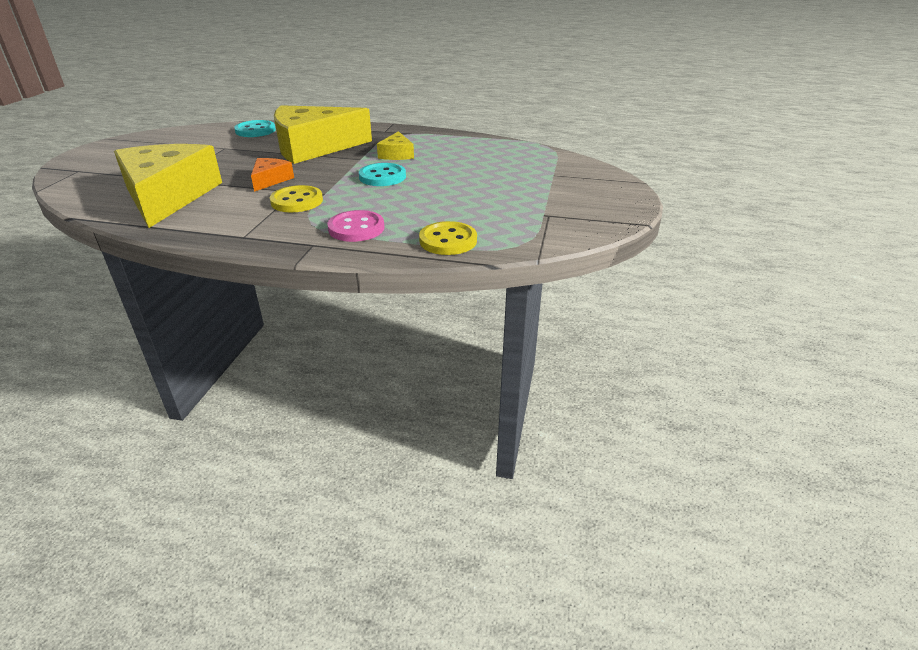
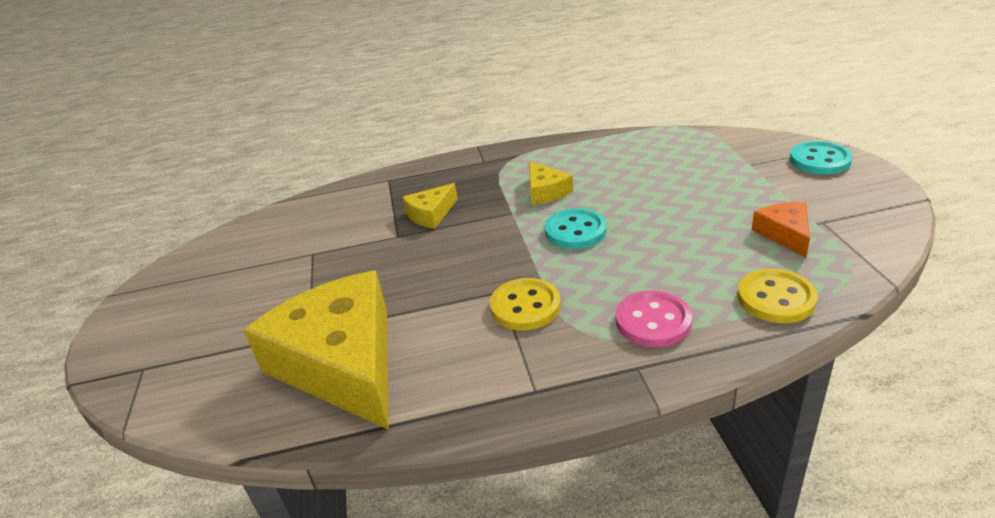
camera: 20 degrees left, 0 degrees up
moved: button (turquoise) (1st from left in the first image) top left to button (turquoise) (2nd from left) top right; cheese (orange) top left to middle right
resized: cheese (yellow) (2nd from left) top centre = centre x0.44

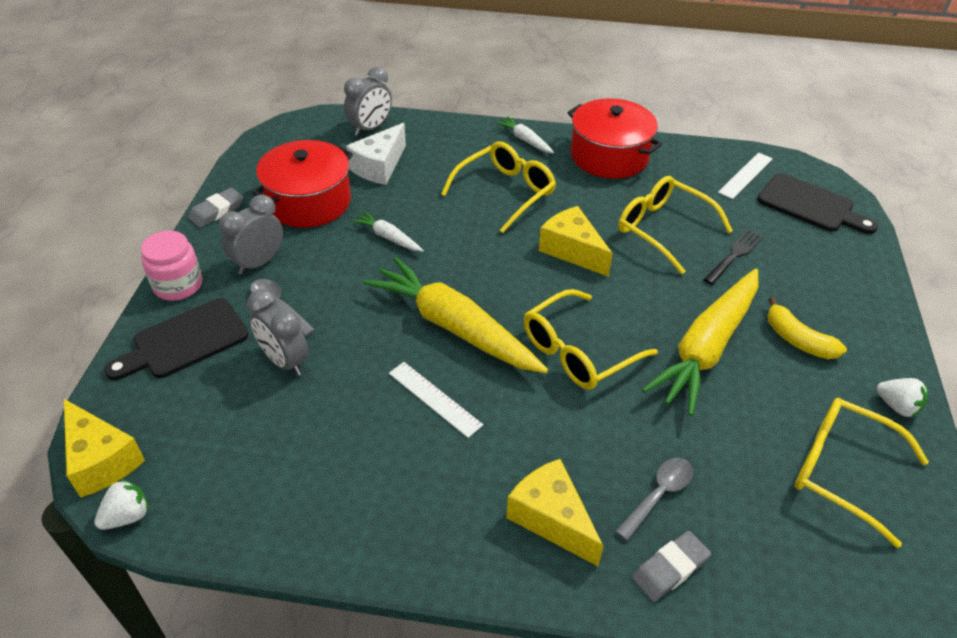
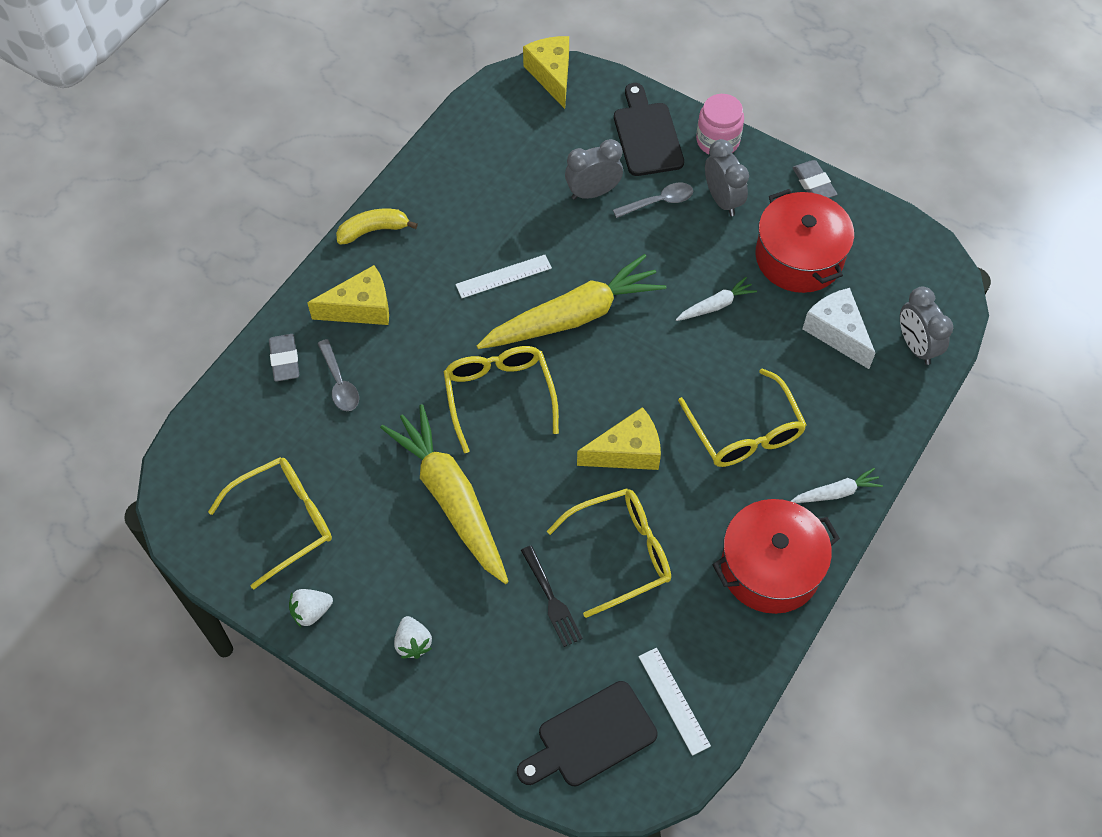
camera: 115 degrees right, 15 degrees up
moved: strawberry (white) (1st from left in the first image) bottom left to strawberry (white) (2nd from left) bottom centre; banana (yellow) middle right to top centre
turned: cheese (yellow) (1st from left in the first image) bottom left = top centre 90 degrees clockwise

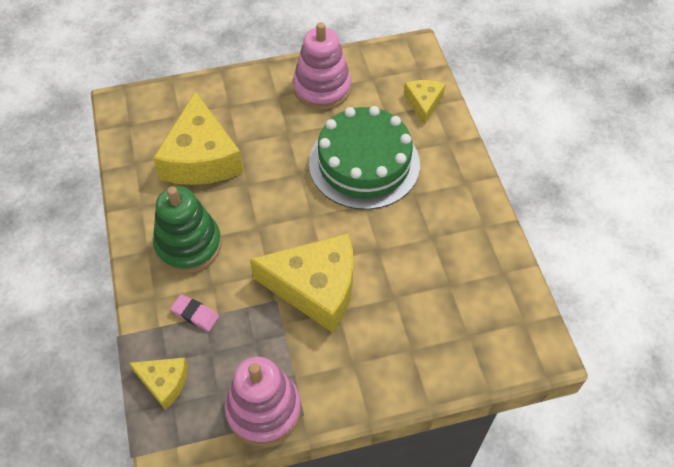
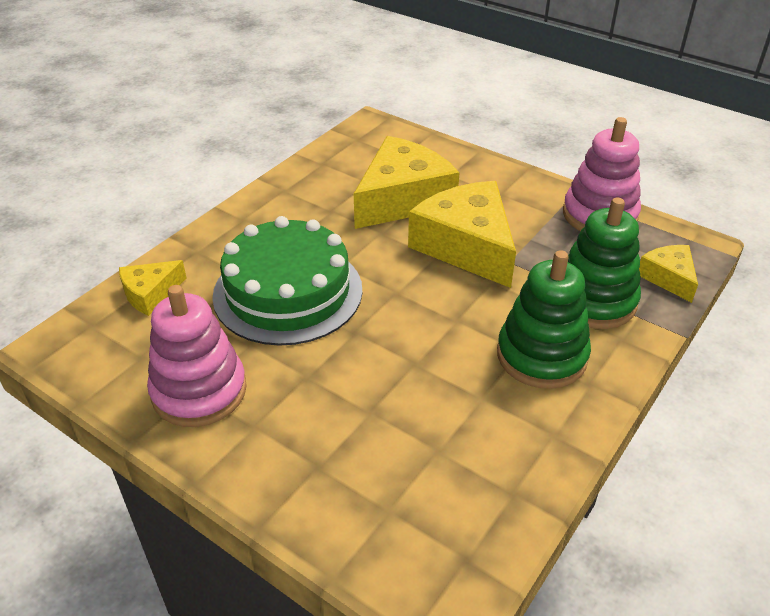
camera: 130 degrees left, 15 degrees down
moved: cheese (yellow) (2nd from left) top left to top centre
replaced: eraser (pink) bottom left to stacking toy (green) (2nd from left) middle right

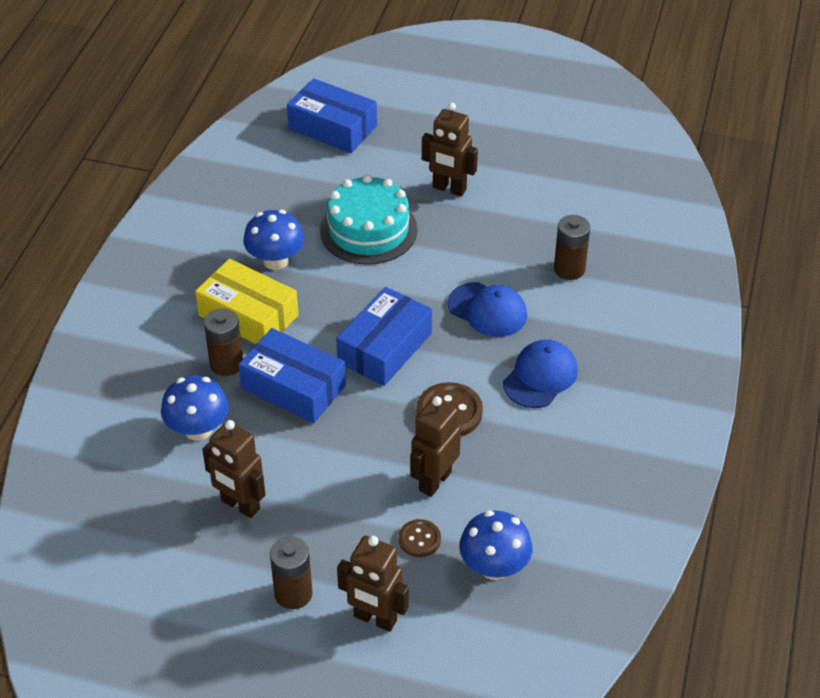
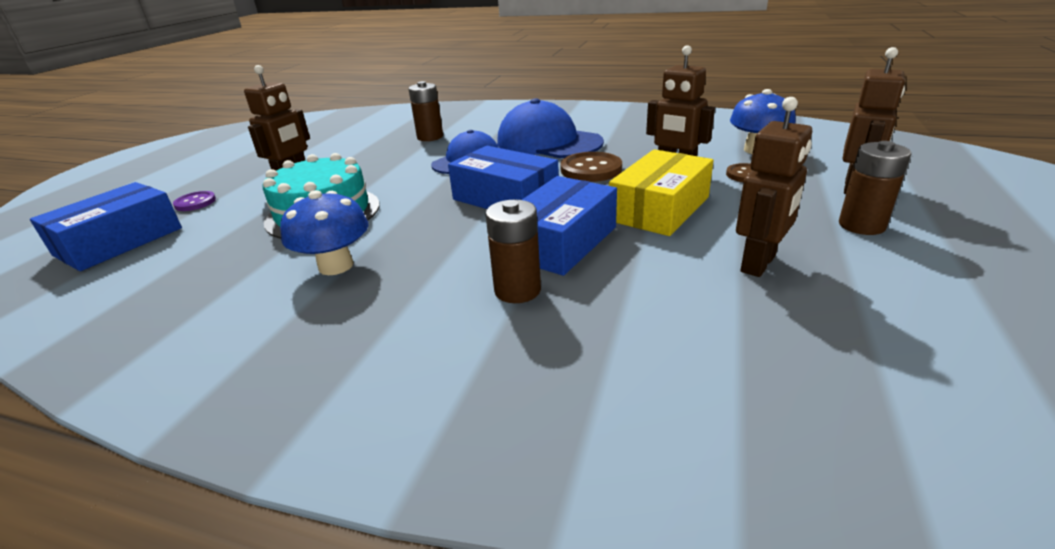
camera: 85 degrees left, 15 degrees down
removed: mushroom (blue) (1st from left) middle left
added: button (purple) middle left
moved: box (yellow) middle left to centre
resized: cap (blue) (2nd from left) centre = top centre x1.55

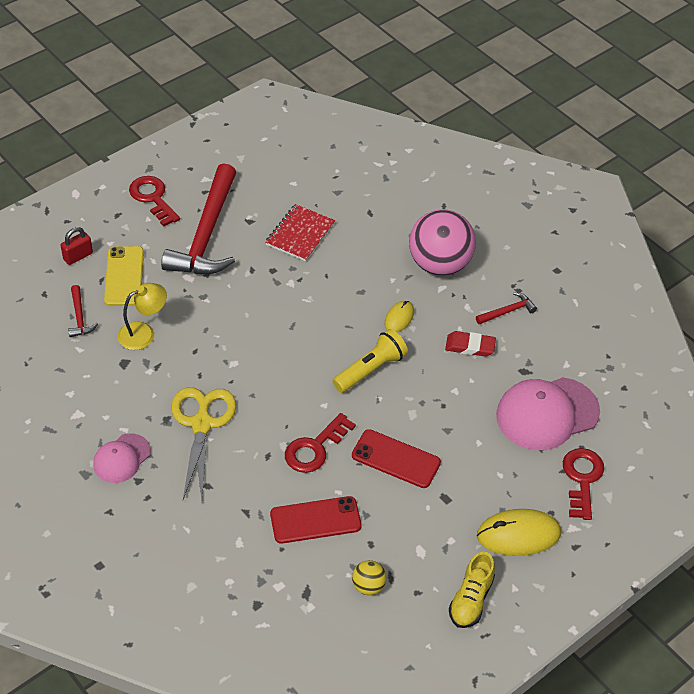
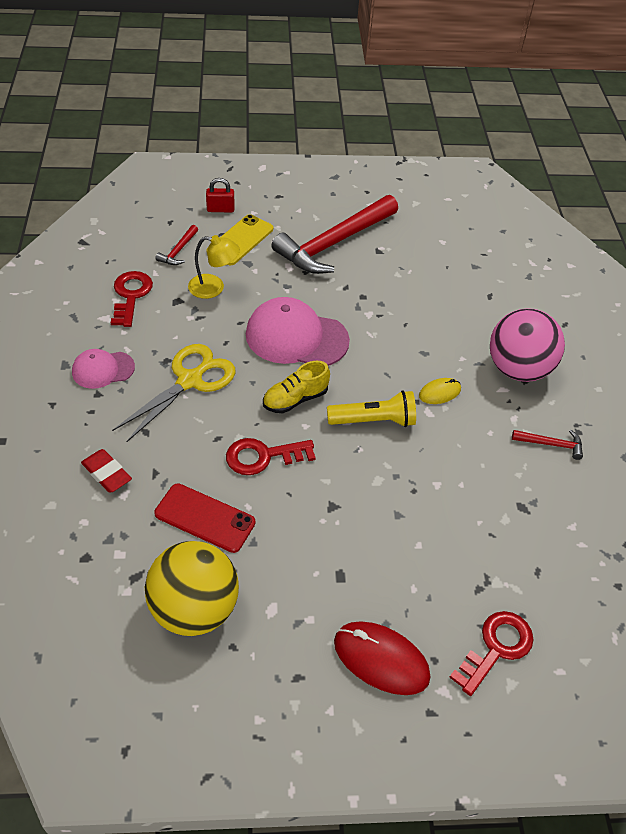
camera: 35 degrees right, 0 degrees up
removed: notebook (red) centre; phone (red) (2nd from left) centre
moved: key (red) (1st from left) top left to middle left; eraser (red) middle right to middle left; shoe (yellow) bottom right to centre; cap (pink) (2nd from left) middle right to centre
recoloured: mouse (yellow) (2nd from left) bottom right to mouse (red) bottom centre
resized: ball (yellow) bottom centre = bottom left x2.29

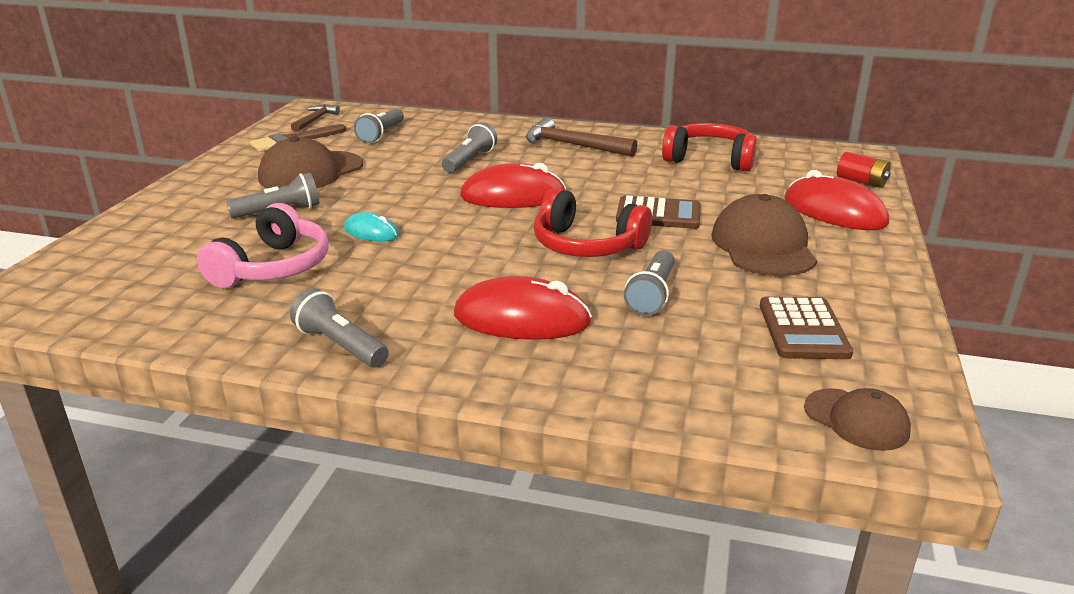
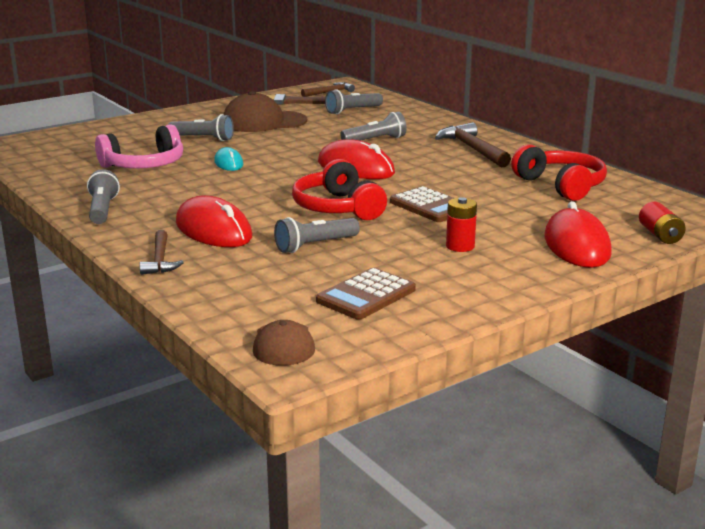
camera: 40 degrees right, 5 degrees down
added: hammer (brown) (1st from left) middle left
replaced: cap (brown) (2nd from left) middle right to battery (red) (1st from left) centre

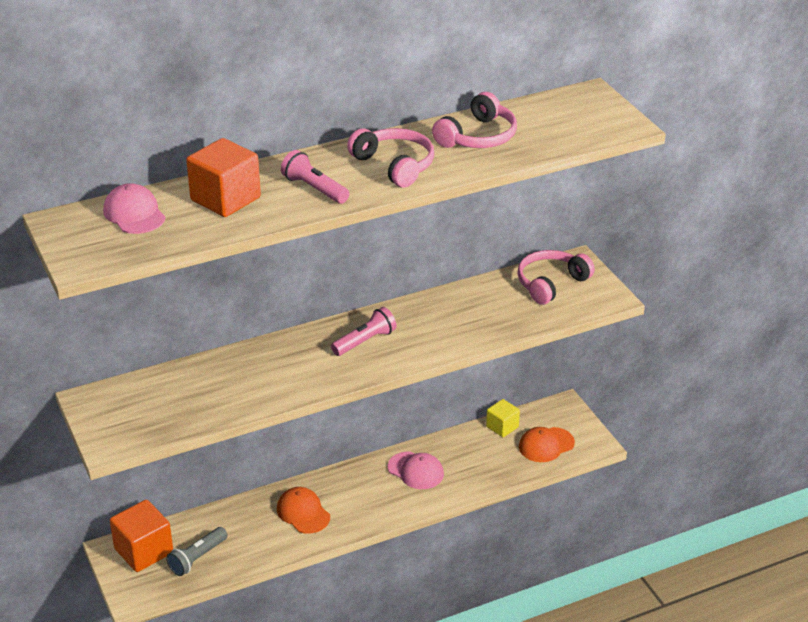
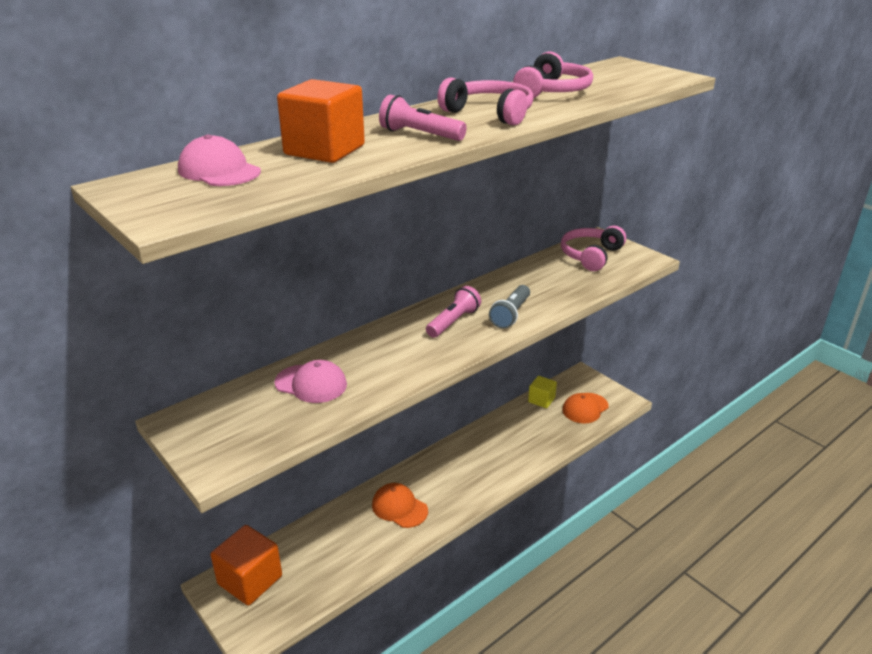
camera: 15 degrees left, 5 degrees down
moved: flashlight (grey) bottom left to centre; cap (pink) (2nd from left) bottom centre to centre

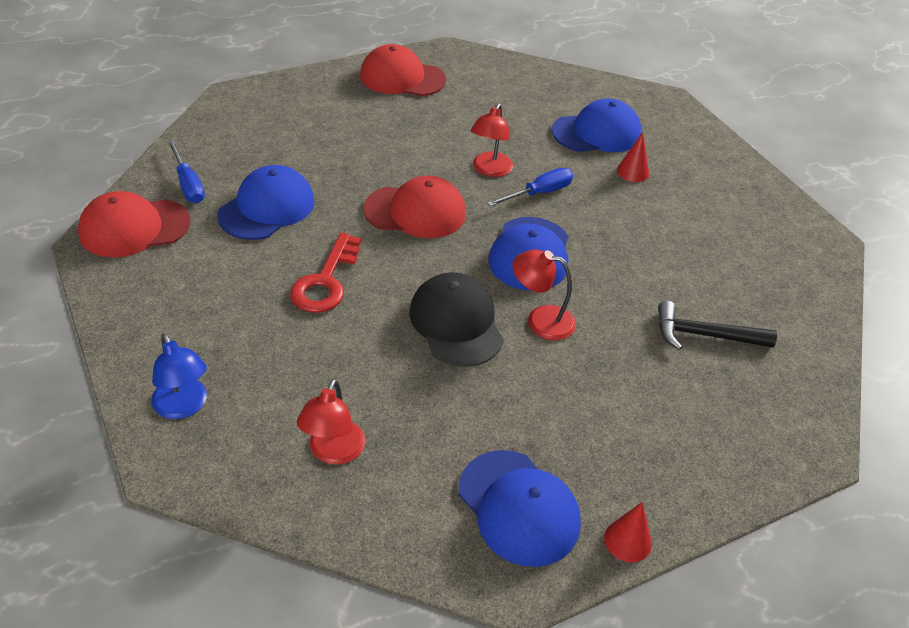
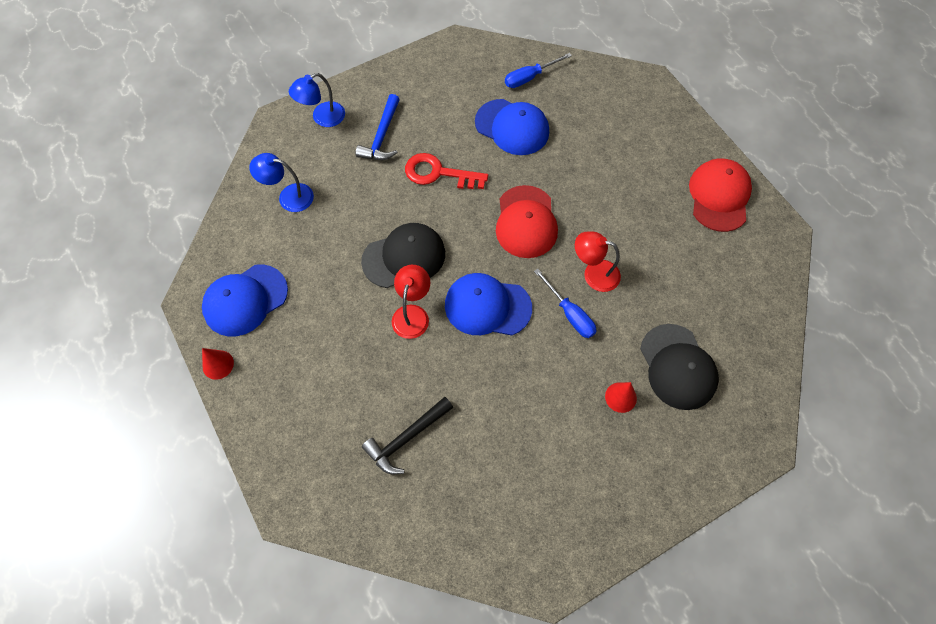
camera: 90 degrees right, 20 degrees up
removed: cap (red) (1st from left) middle left
added: hammer (blue) top centre
recoloured: lamp (red) (1st from left) bottom centre to lamp (blue) (1st from left) top left; cap (blue) (4th from left) top centre to cap (black) (2nd from left) middle right
turned: hammer (black) middle right = bottom centre 135 degrees counterclockwise

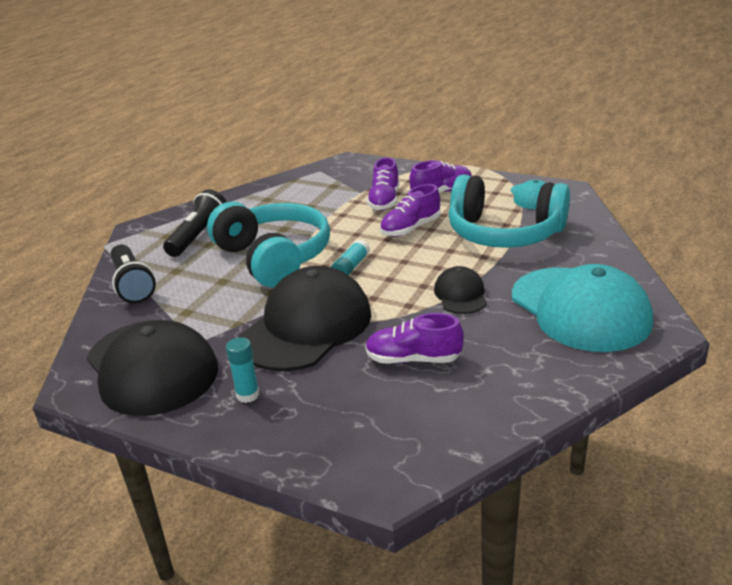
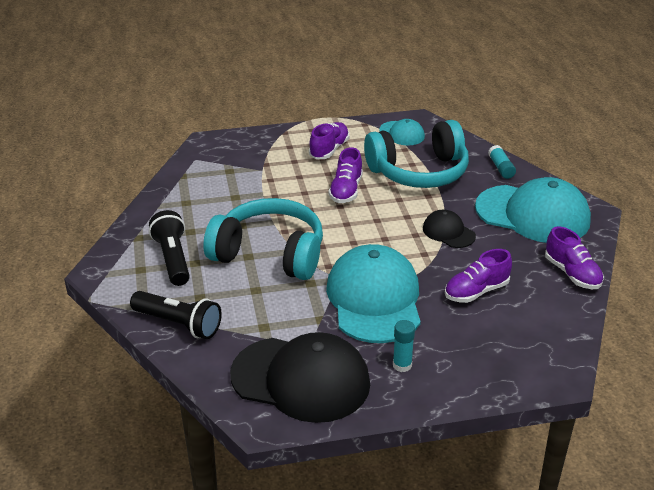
camera: 40 degrees left, 5 degrees up
moved: glue stick (turquoise) (2nd from left) centre to top right; shoe (purple) (1st from left in the first image) top centre to shoe (purple) (4th from left) middle right
recoloured: cap (black) (2nd from left) centre to cap (turquoise) (1st from left) centre

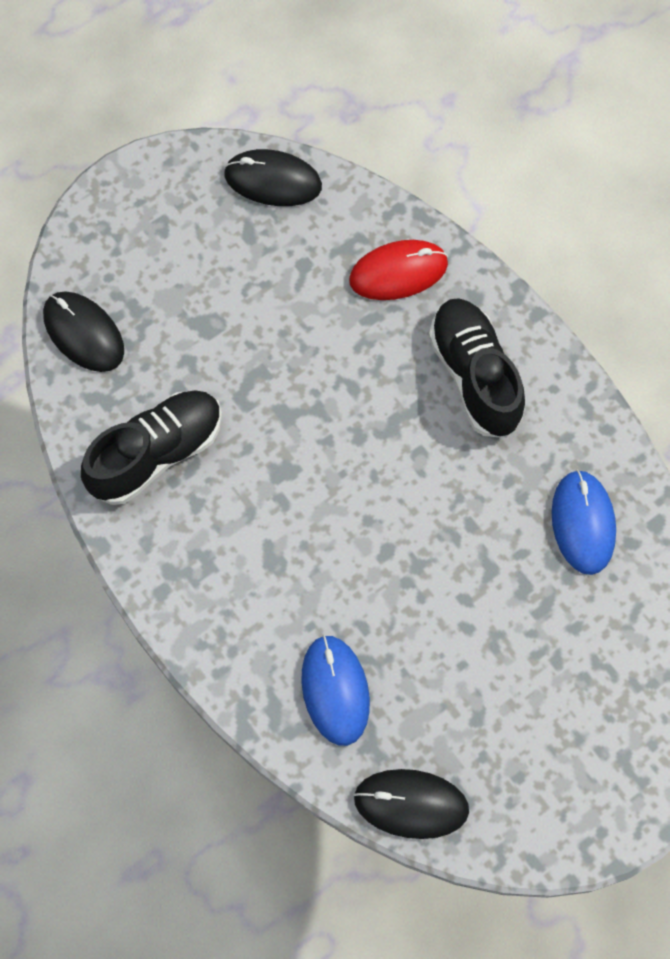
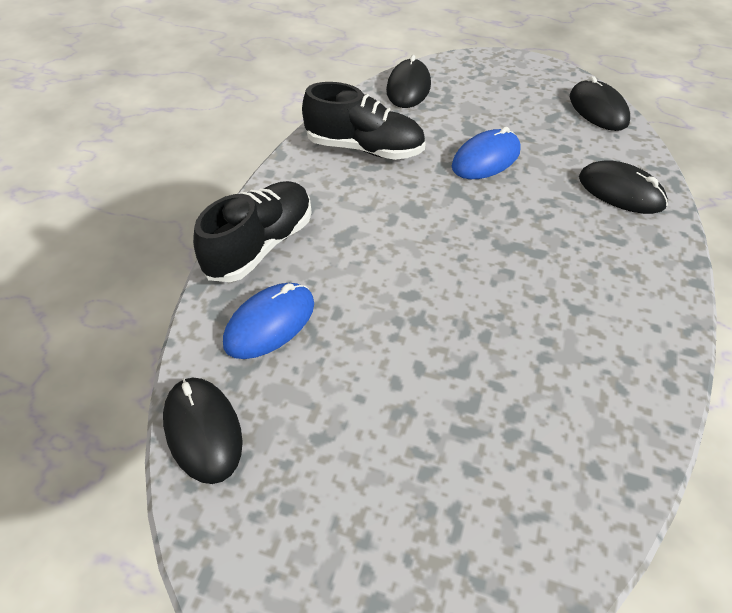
camera: 55 degrees right, 20 degrees down
moved: shoe (black) (2nd from left in the first image) middle right to shoe (black) (1st from left) centre; mouse (blue) (2nd from left) middle right to top centre
recoloured: mouse (red) top centre to mouse (black) (4th from left) top right

